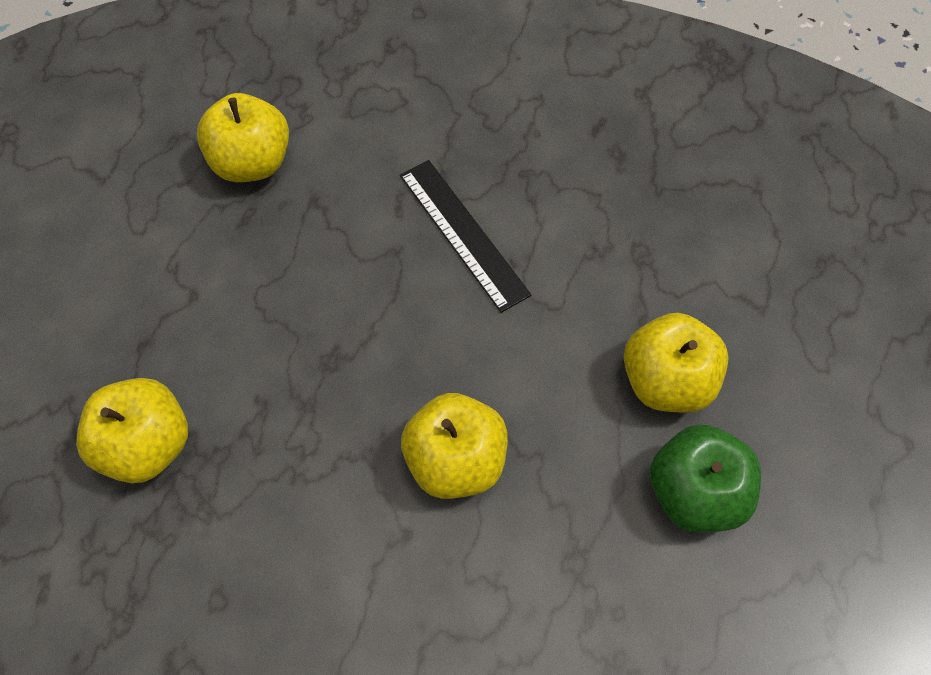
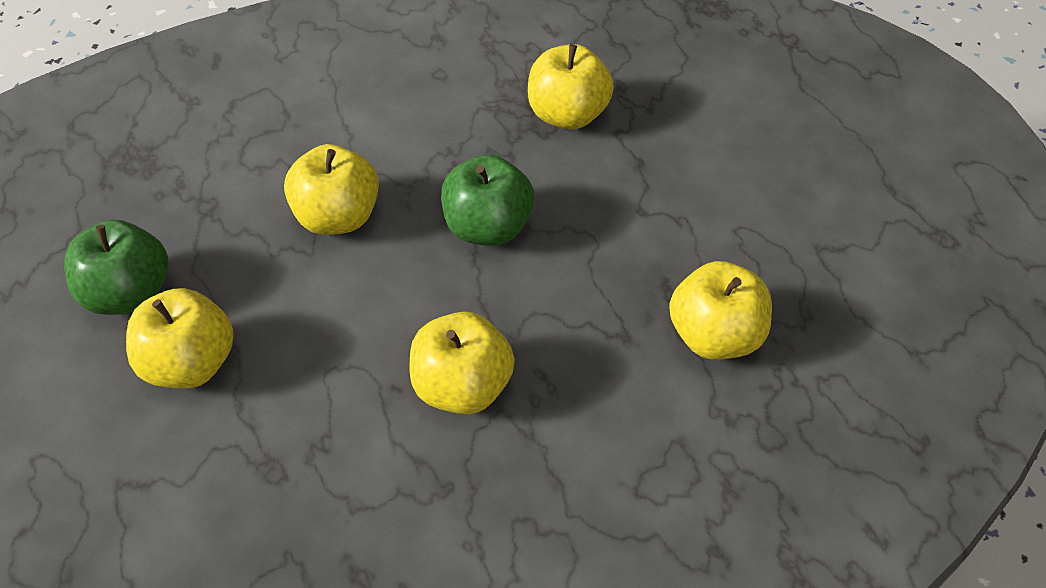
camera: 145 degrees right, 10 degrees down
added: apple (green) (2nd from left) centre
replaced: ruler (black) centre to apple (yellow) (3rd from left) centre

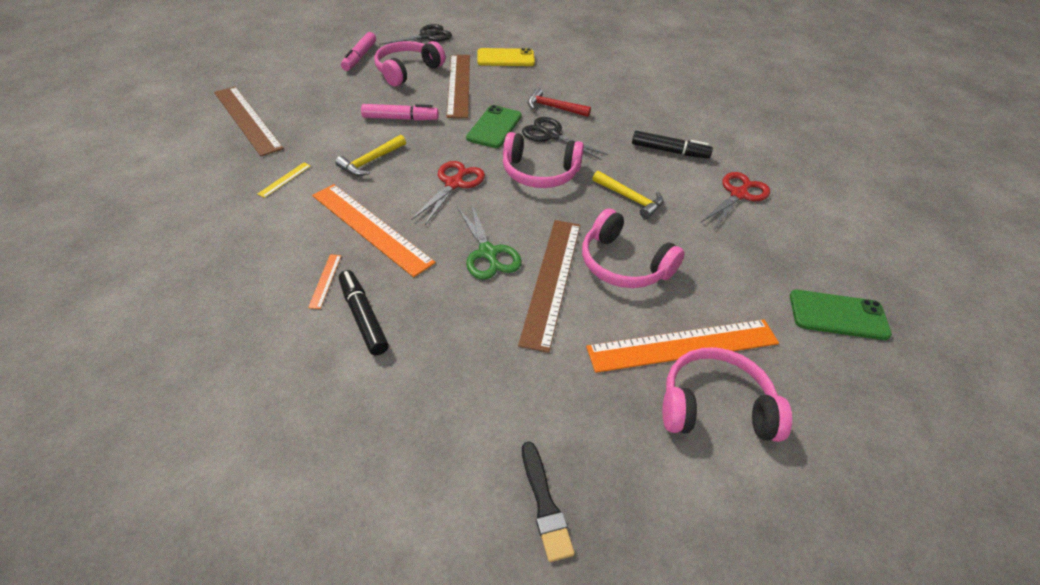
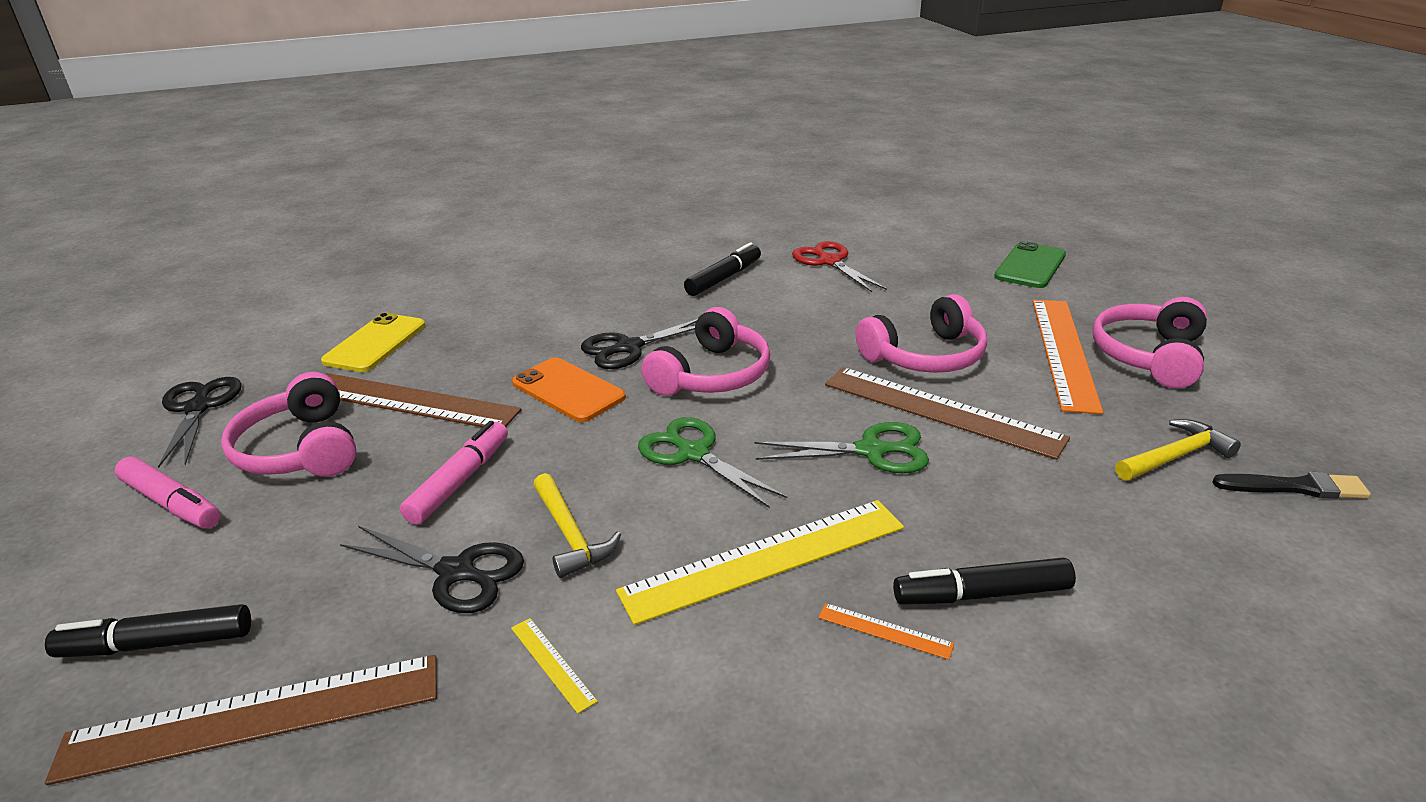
camera: 65 degrees left, 15 degrees down
removed: hammer (red) top centre
added: marker (black) (1st from left) bottom left; scissors (black) (2nd from left) bottom left
moved: hammer (yellow) (2nd from left) centre to middle right
recoloured: ruler (orange) (2nd from left) centre to ruler (yellow) (2nd from left) bottom centre; scissors (red) (1st from left) top centre to scissors (green) (1st from left) centre; phone (green) (1st from left) top centre to phone (orange) centre

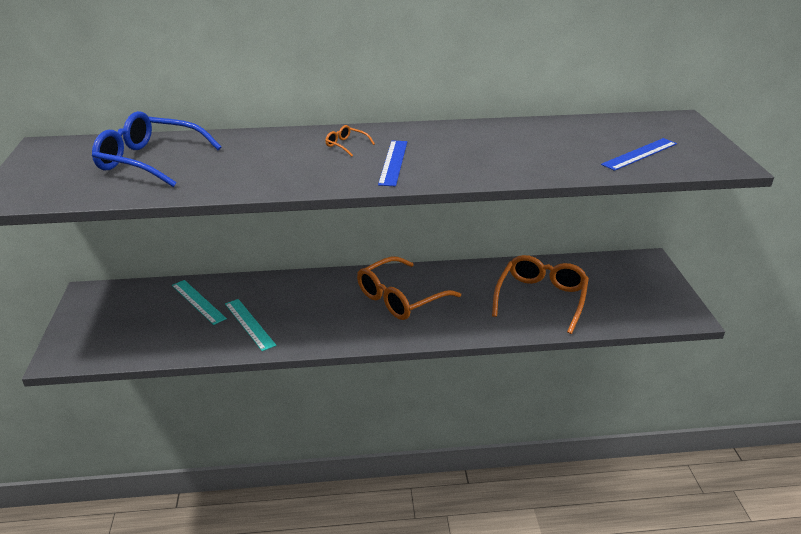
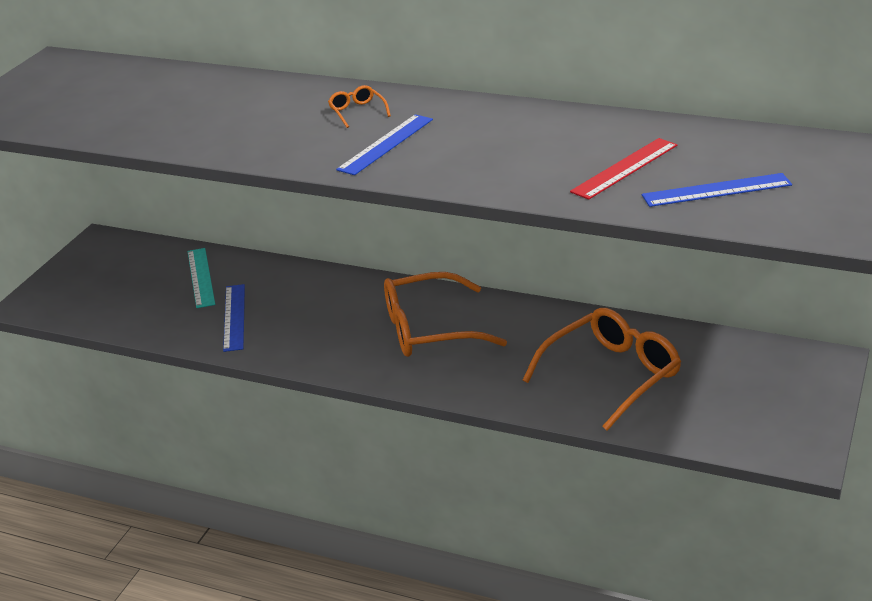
camera: 30 degrees right, 0 degrees up
removed: glasses (blue) top left
added: ruler (red) top right
recoloured: ruler (turquoise) (2nd from left) middle left to ruler (blue) (1st from left) middle left

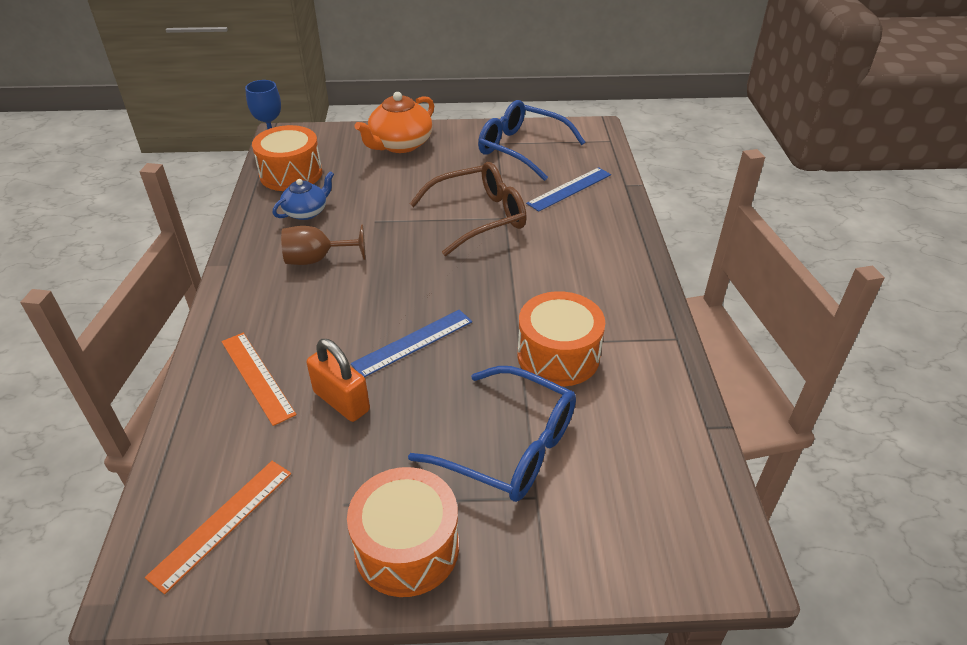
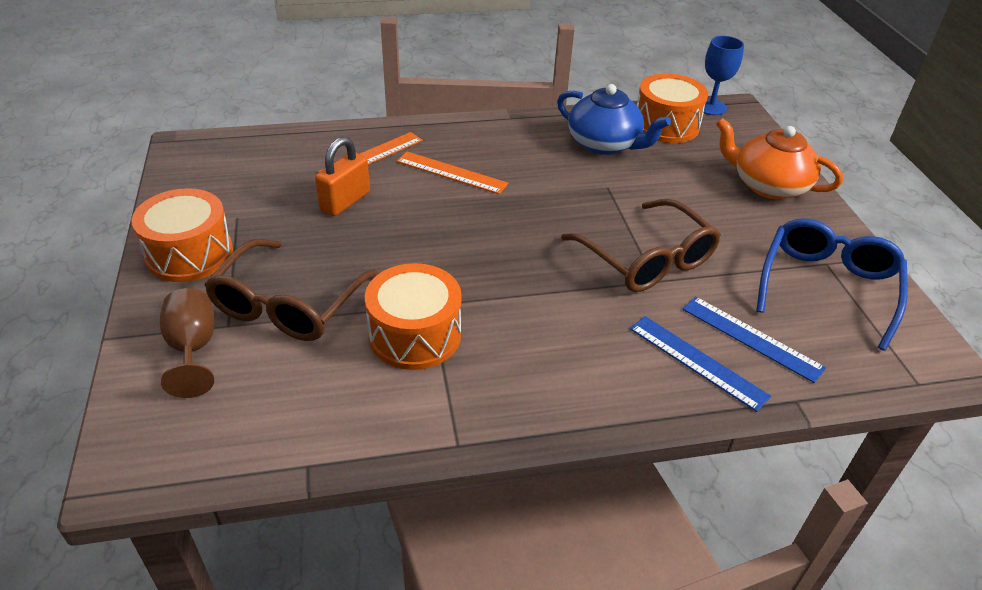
camera: 80 degrees right, 0 degrees up
moved: ruler (orange) (1st from left in the first image) bottom left to ruler (orange) (2nd from left) top centre; goblet (brown) centre to middle left; ruler (blue) (1st from left) centre to middle right
recoloured: glasses (blue) (1st from left) bottom centre to glasses (brown) (1st from left) middle left
resized: teapot (blue) top left = top centre x1.61

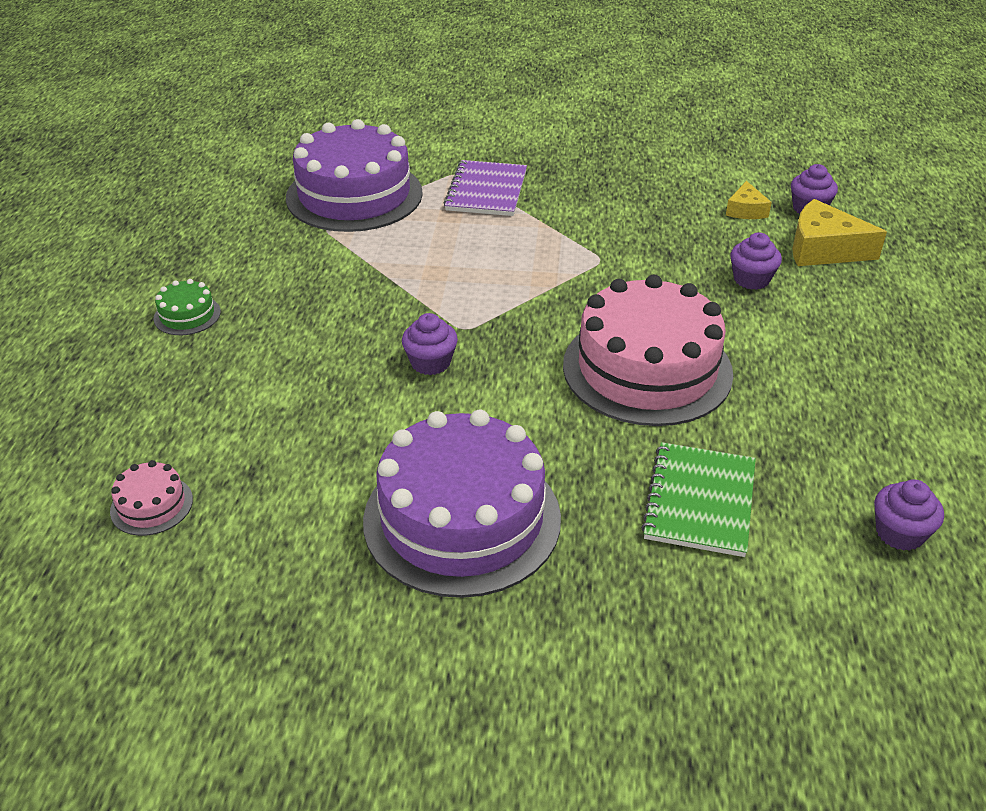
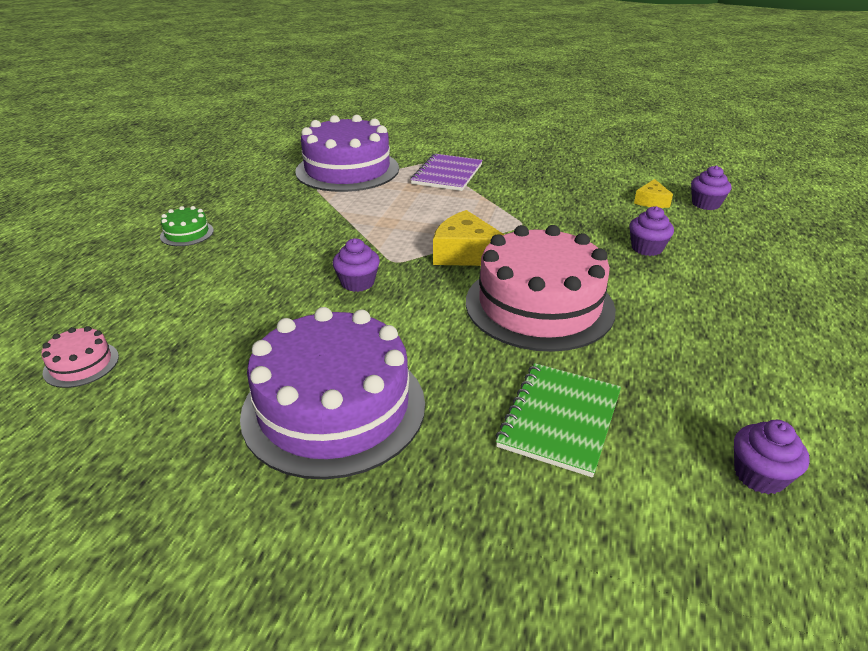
camera: 10 degrees right, 5 degrees down
moved: cheese (yellow) (2nd from left in the first image) top right to cheese (yellow) (1st from left) centre

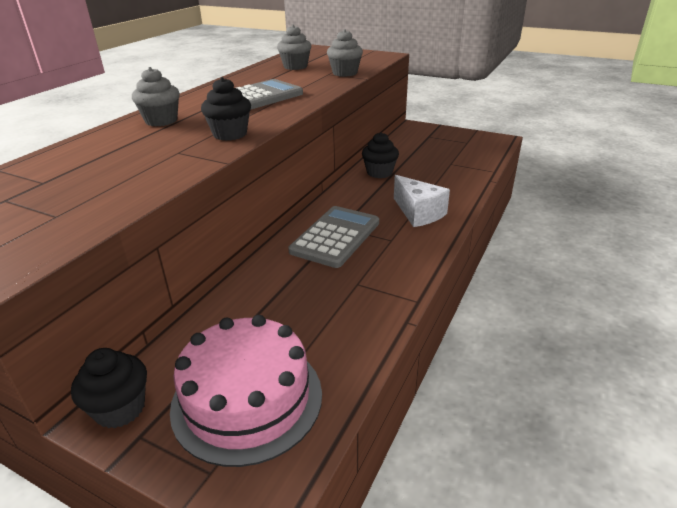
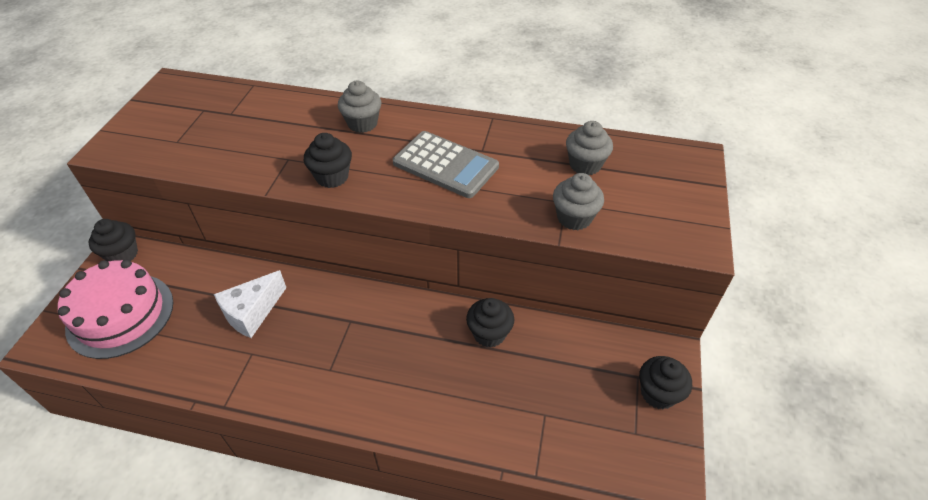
camera: 75 degrees right, 15 degrees up
removed: calculator (grey) (2nd from left) centre
added: cupcake (black) (4th from left) bottom right
moved: cheese (white) centre to middle left

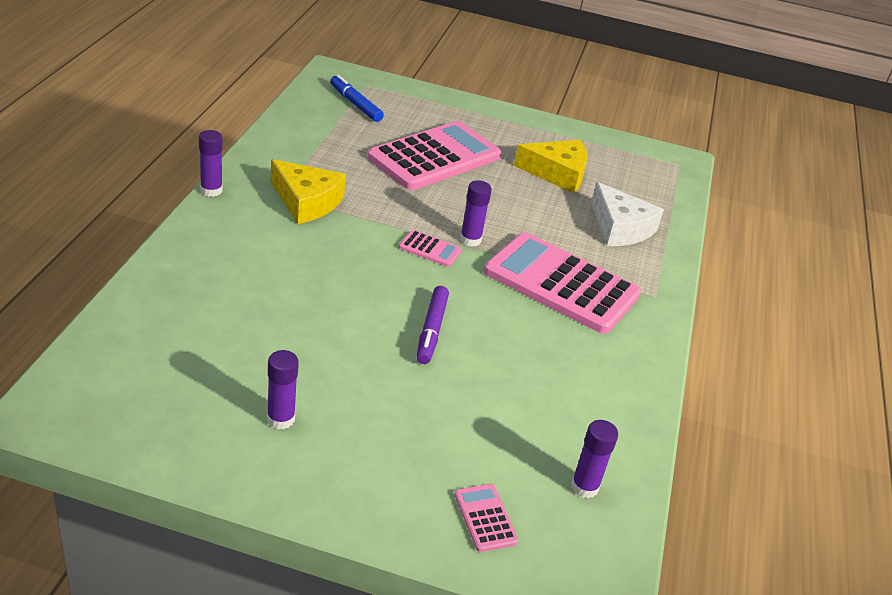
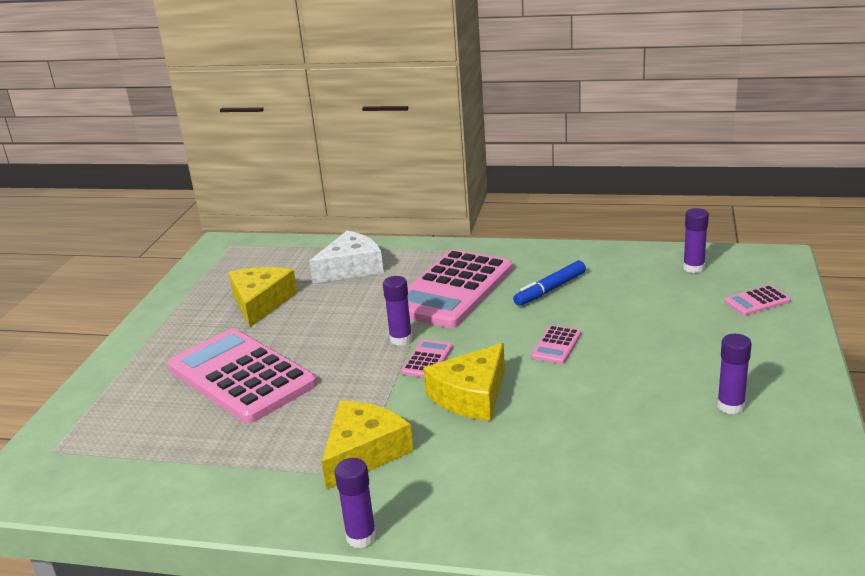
camera: 85 degrees left, 10 degrees down
added: cheese (yellow) (3rd from left) centre
moved: marker (blue) top centre to centre
replaced: marker (purple) centre to calculator (pink) (4th from left) centre

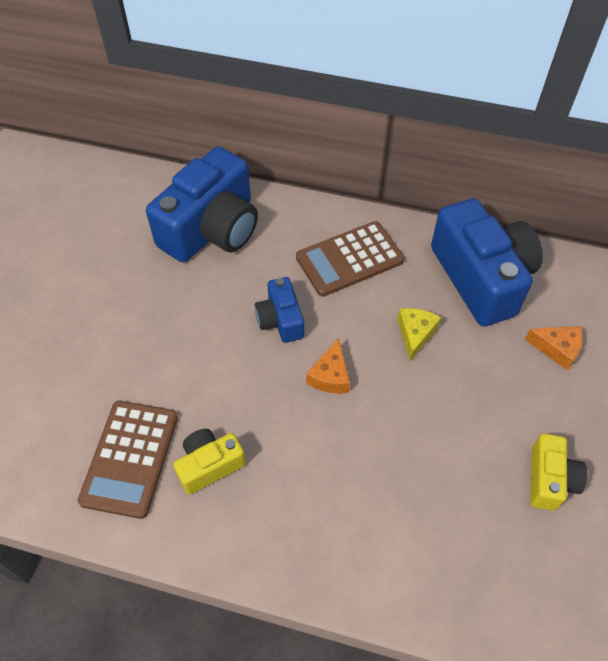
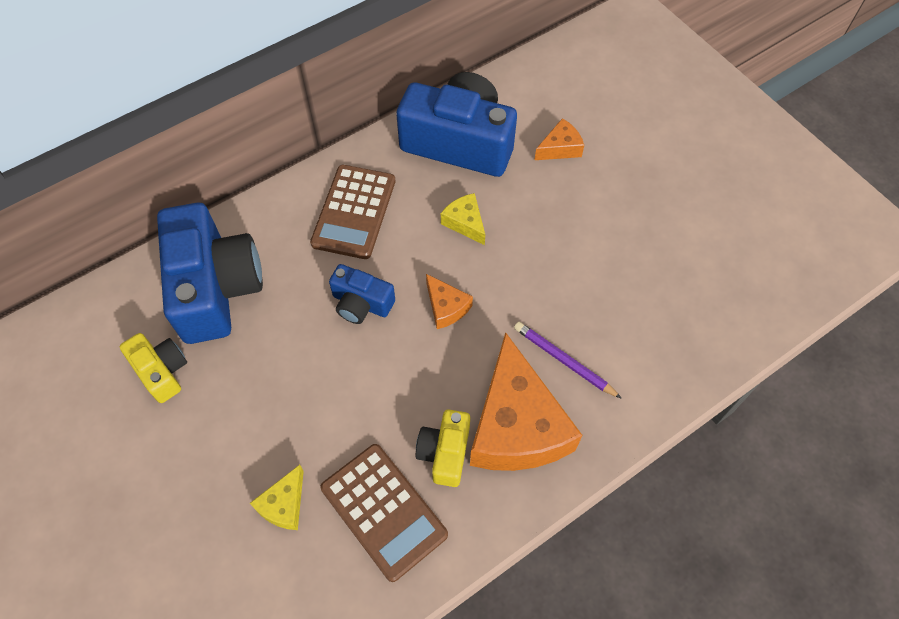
camera: 50 degrees left, 5 degrees up
added: cheese (yellow) (1st from left) bottom left; cheese (orange) (2nd from left) centre; pencil (purple) centre
moved: camera (yellow) (2nd from left in the first image) bottom right to camera (yellow) (1st from left) middle left

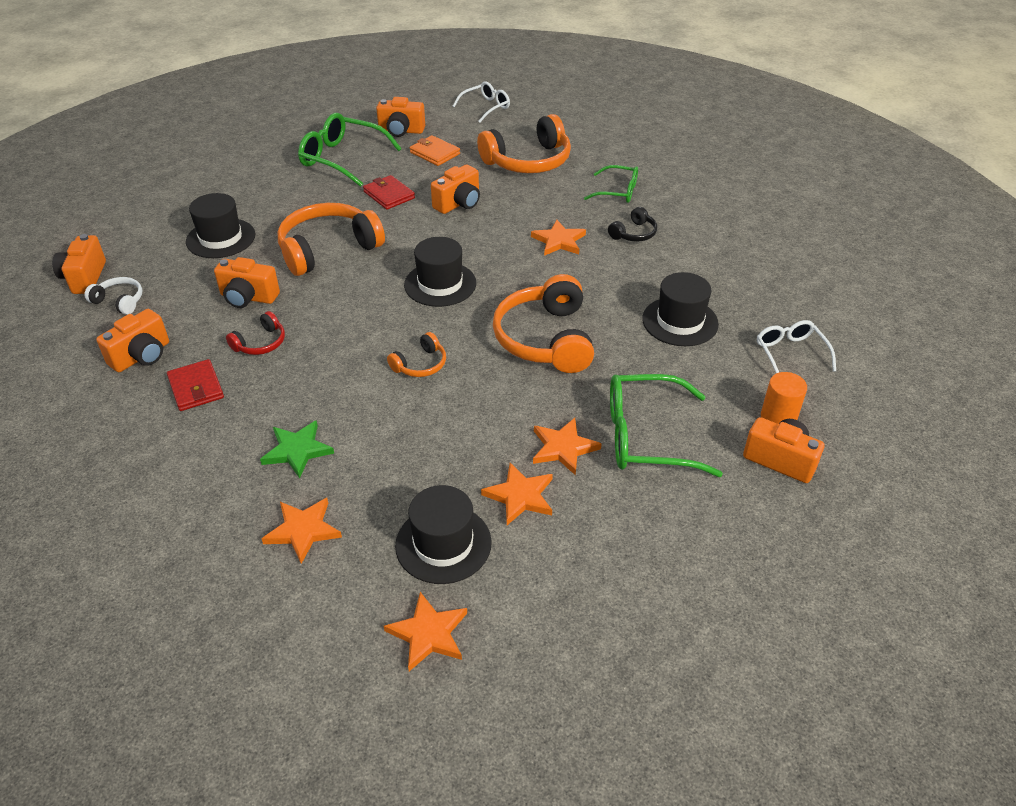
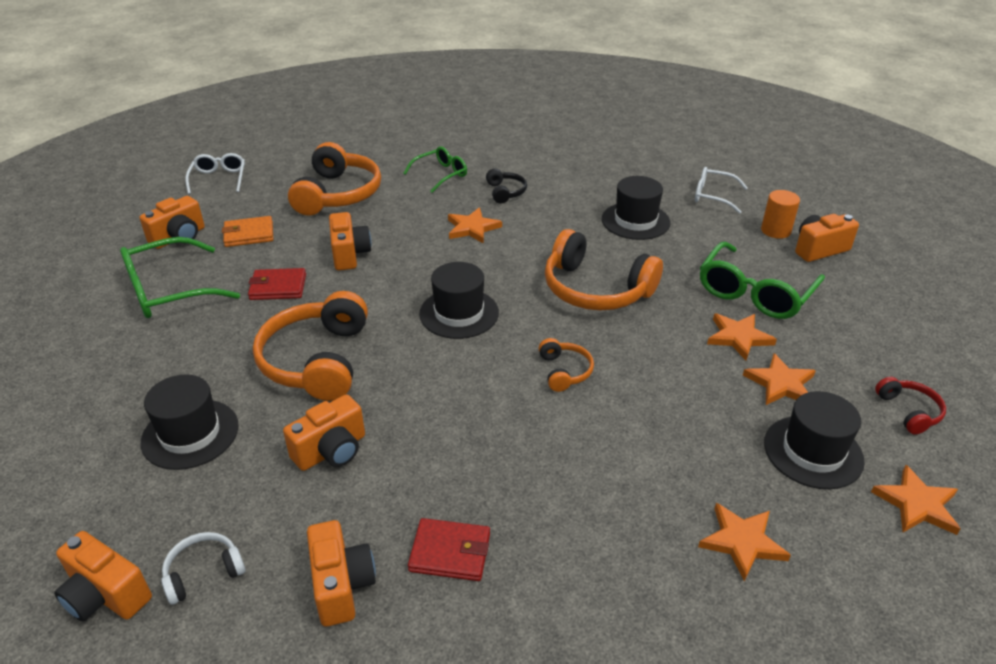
camera: 55 degrees left, 5 degrees down
removed: star (green) middle left
moved: headphones (red) middle left to middle right

